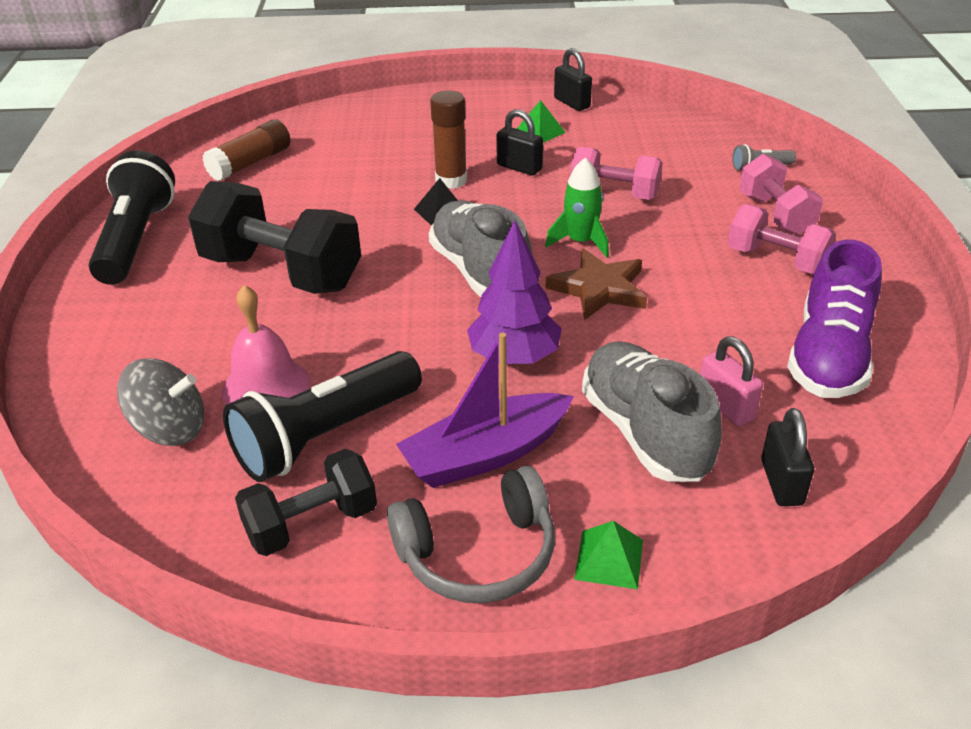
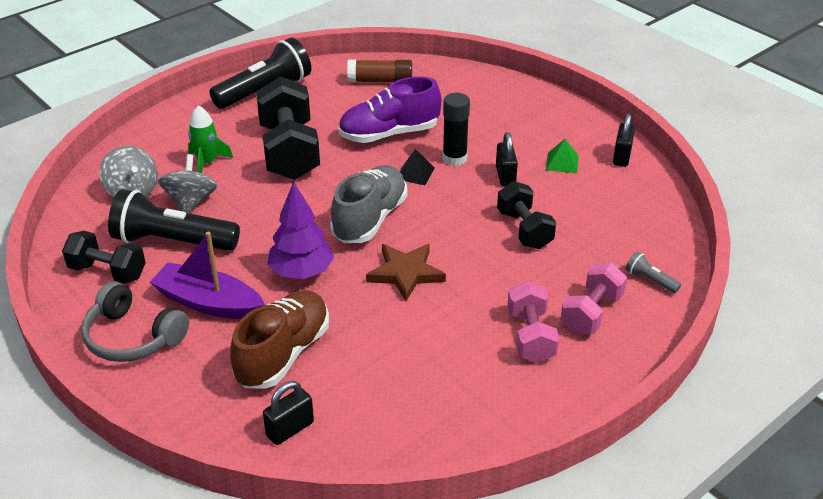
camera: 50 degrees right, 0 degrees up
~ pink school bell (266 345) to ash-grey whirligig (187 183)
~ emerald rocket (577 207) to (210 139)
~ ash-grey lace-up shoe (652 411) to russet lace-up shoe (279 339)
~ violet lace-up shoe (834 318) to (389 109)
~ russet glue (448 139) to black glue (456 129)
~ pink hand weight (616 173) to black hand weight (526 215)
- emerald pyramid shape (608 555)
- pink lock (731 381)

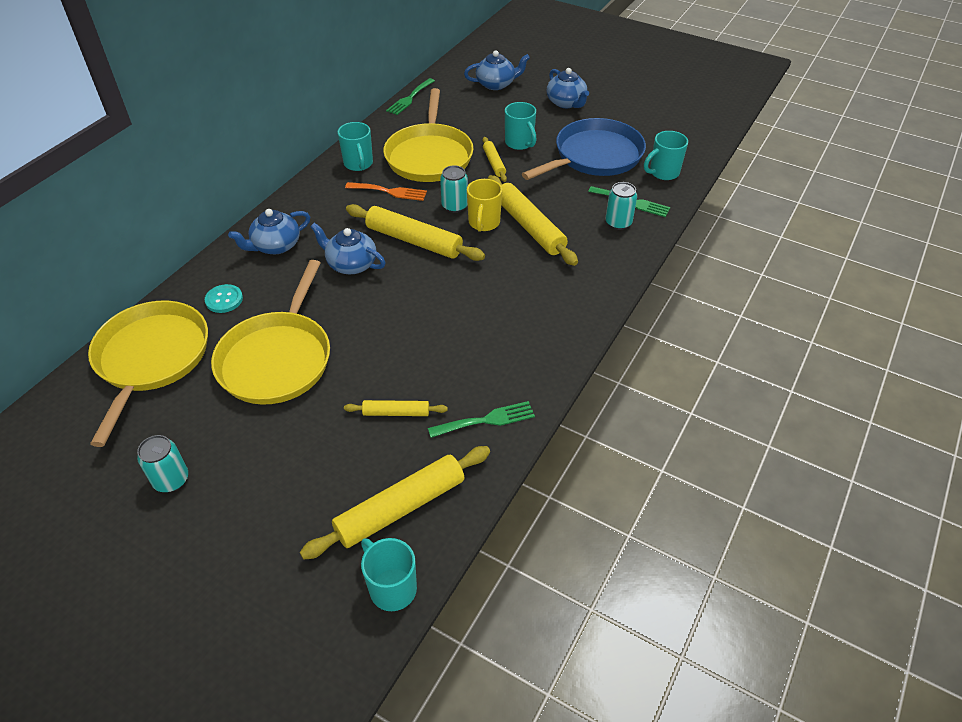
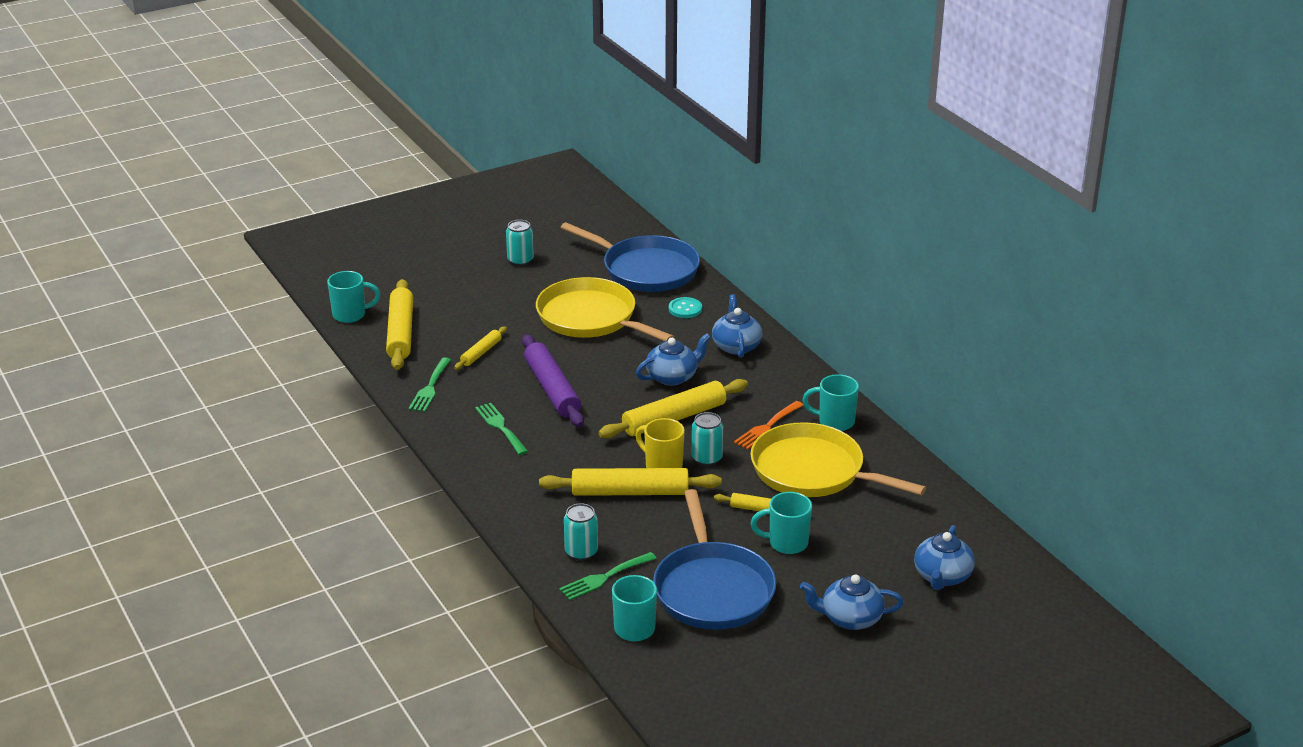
camera: 120 degrees right, 15 degrees down
~ emerald dinner fork (410 96) to (501 429)
+ violet pastry roller (553 380)
~ bright yellow pan (148 373) to royal blue pan (630 257)

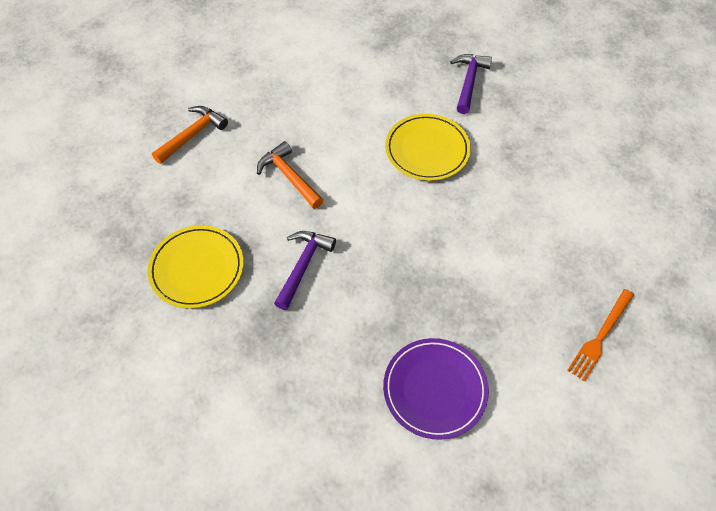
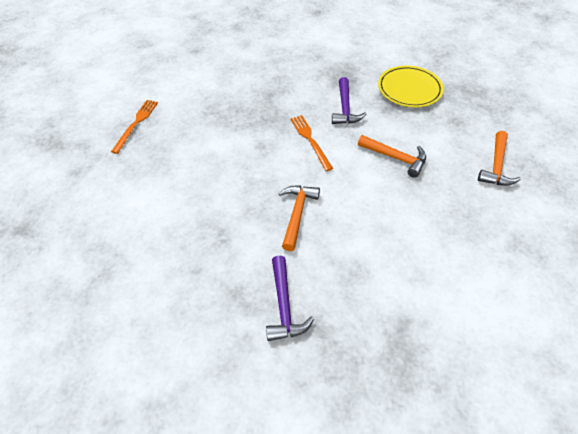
camera: 160 degrees right, 5 degrees down
~ bright yellow dinner plate (428 147) to bright orange carpenter's hammer (299 218)
+ bright orange dinner fork (311 143)
- violet dinner plate (436 389)

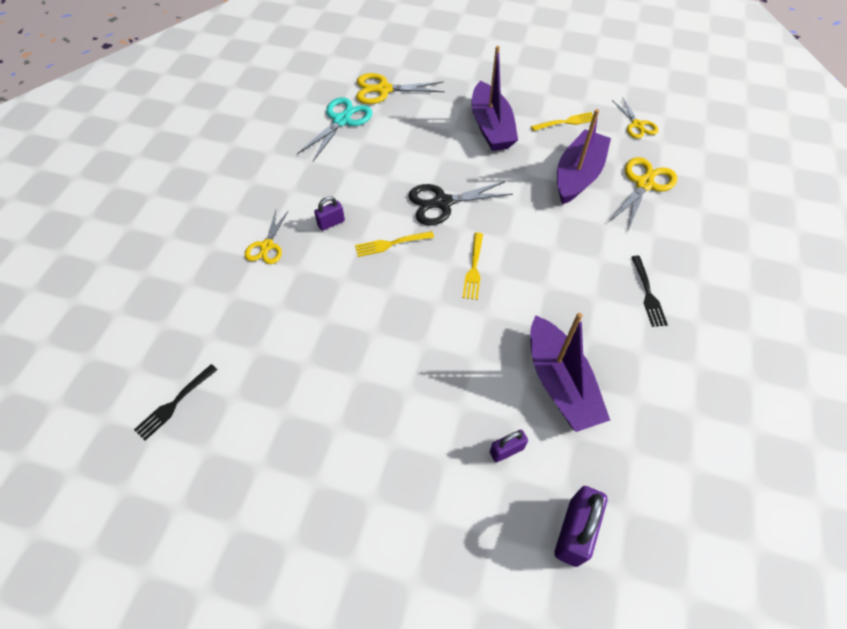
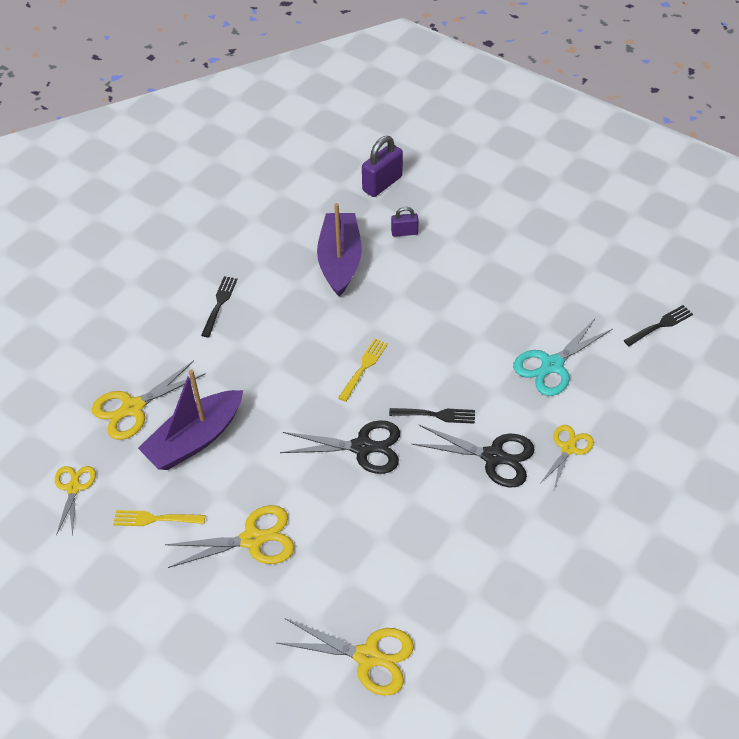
camera: 160 degrees left, 5 degrees down
~ violet toy boat (495 98) to bright yellow scissors (230 536)
~ bright yellow dinner fork (394 244) to black dinner fork (432 416)
~ violet lock (329 213) to black scissors (473 455)
~ teal scissors (335 129) to (563 357)

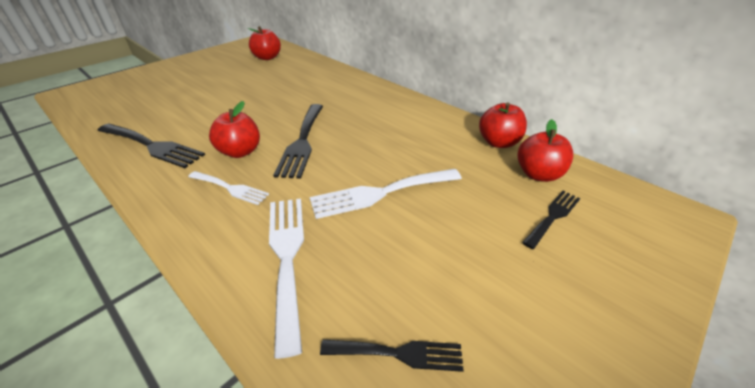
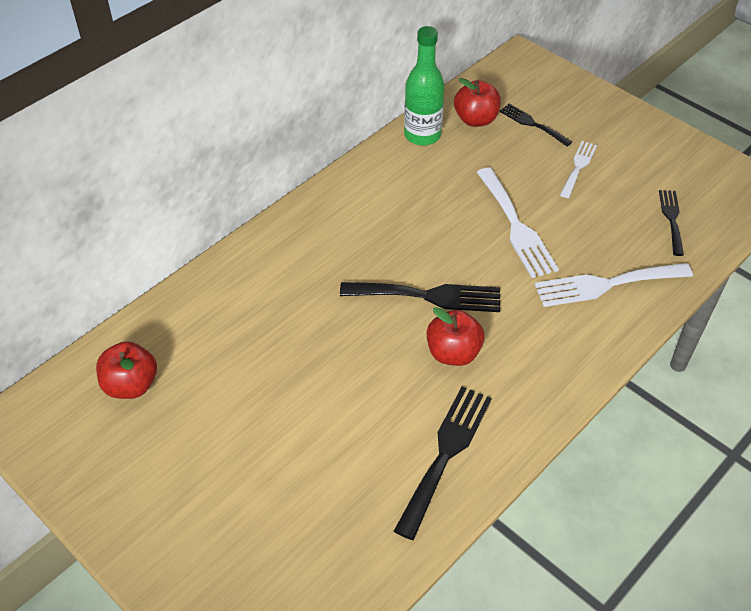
camera: 90 degrees left, 10 degrees up
~ red toy apple (503 125) to emerald bottle (424 86)
~ pure white dinner fork (228 188) to (578 169)

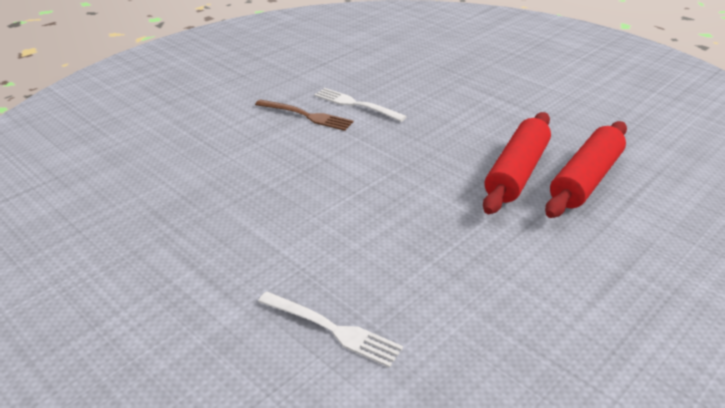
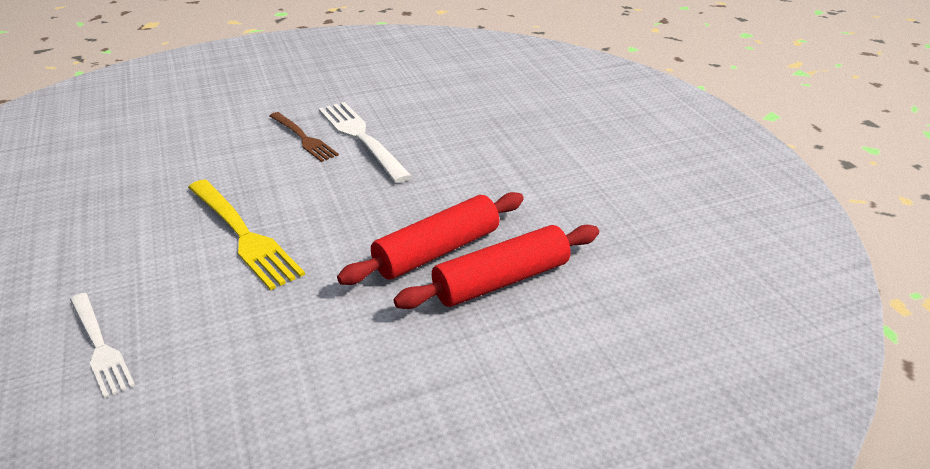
camera: 25 degrees right, 0 degrees up
+ bright yellow dinner fork (246 235)
~ pure white dinner fork (360 105) = (365 142) x1.53

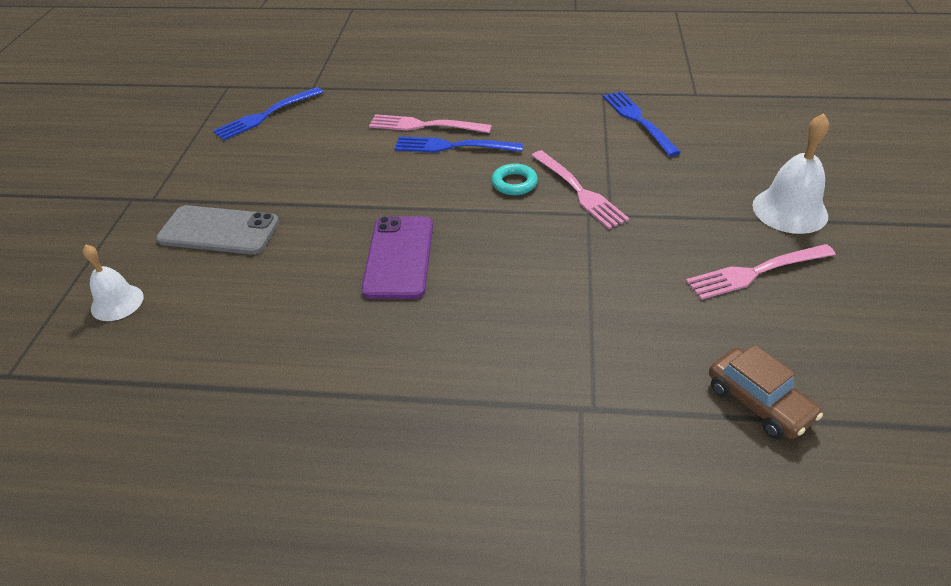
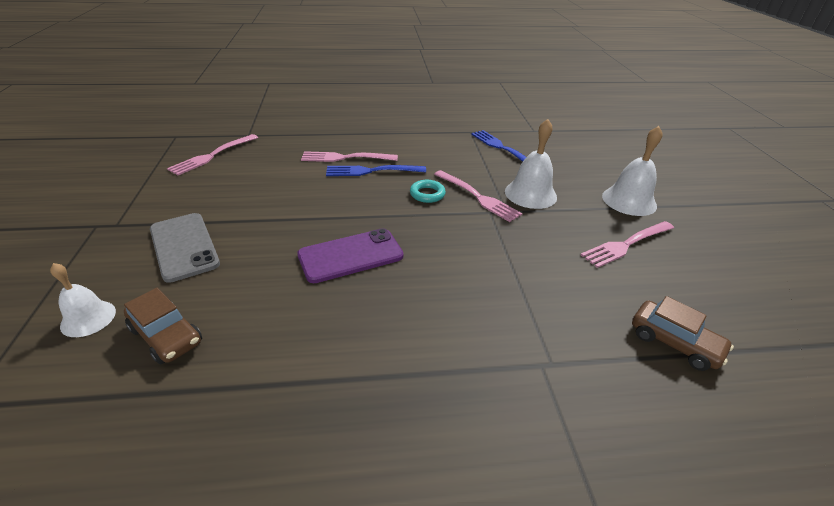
camera: 15 degrees left, 5 degrees down
+ russet toy car (163 326)
~ ash-grey phone (217 230) = (185 248) 60 degrees clockwise
~ royal blue dinner fork (268 113) to pink dinner fork (212 154)
~ violet phone (397 257) = (350 255) 75 degrees clockwise
+ pure white school bell (531 164)

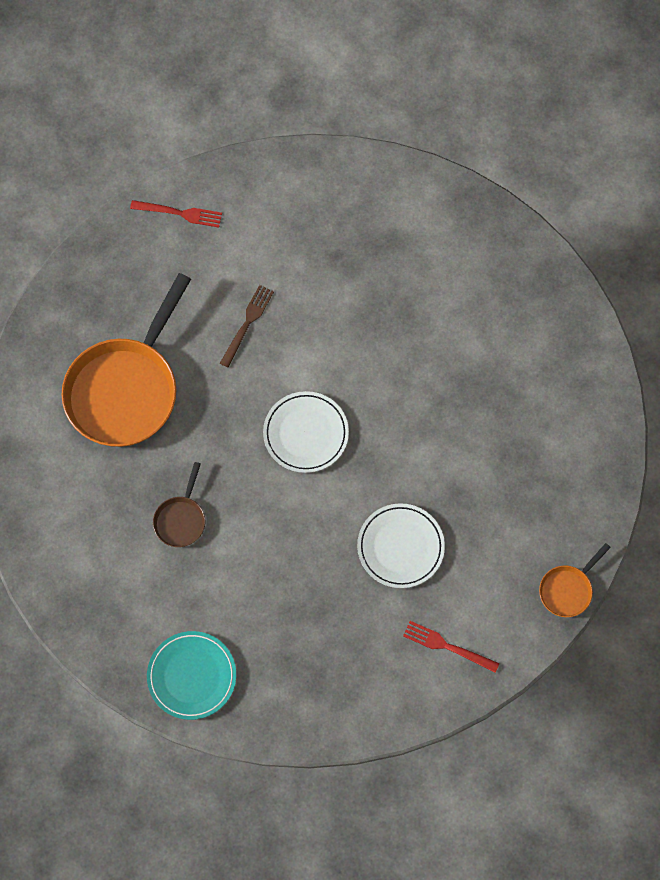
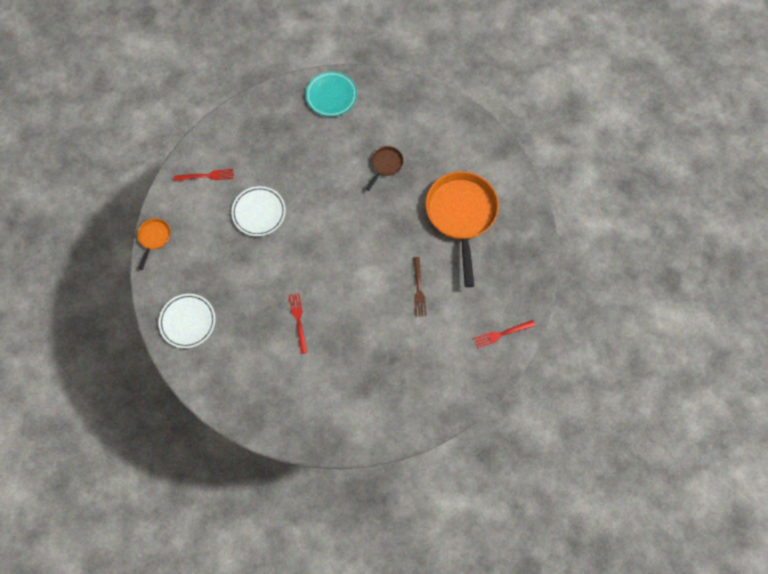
camera: 150 degrees right, 0 degrees up
~ pure white dinner plate (306 432) to (187 321)
+ red dinner fork (298 323)
~ russet pan (179 504) = (385 168) 45 degrees clockwise

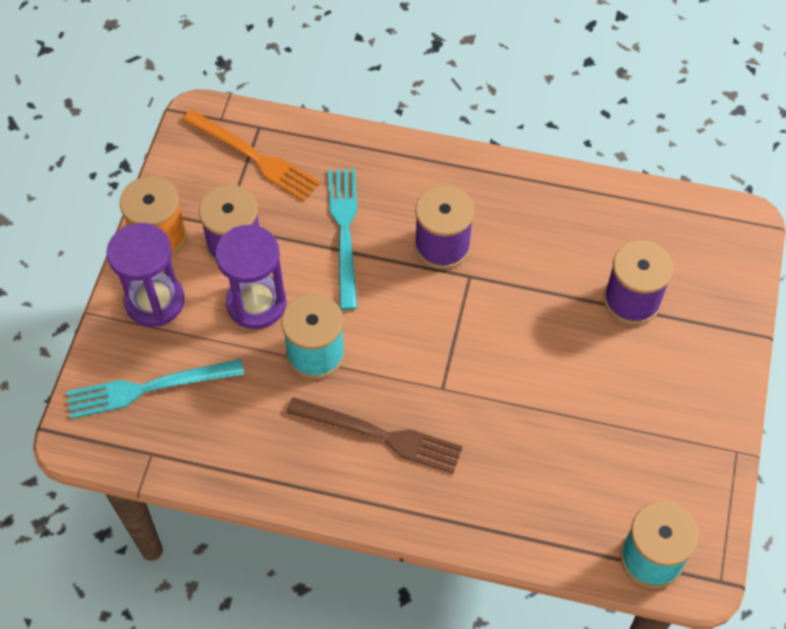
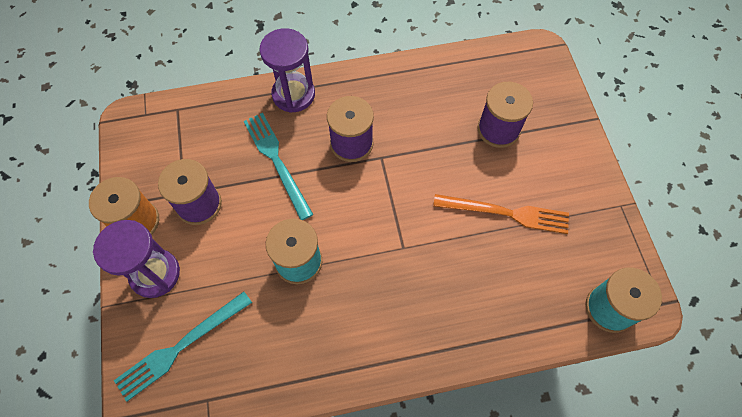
camera: 25 degrees left, 5 degrees up
~ violet hourglass (250 277) to (287 70)
~ bright orange dinner fork (251 155) to (501 214)
- russet dinner fork (374 435)

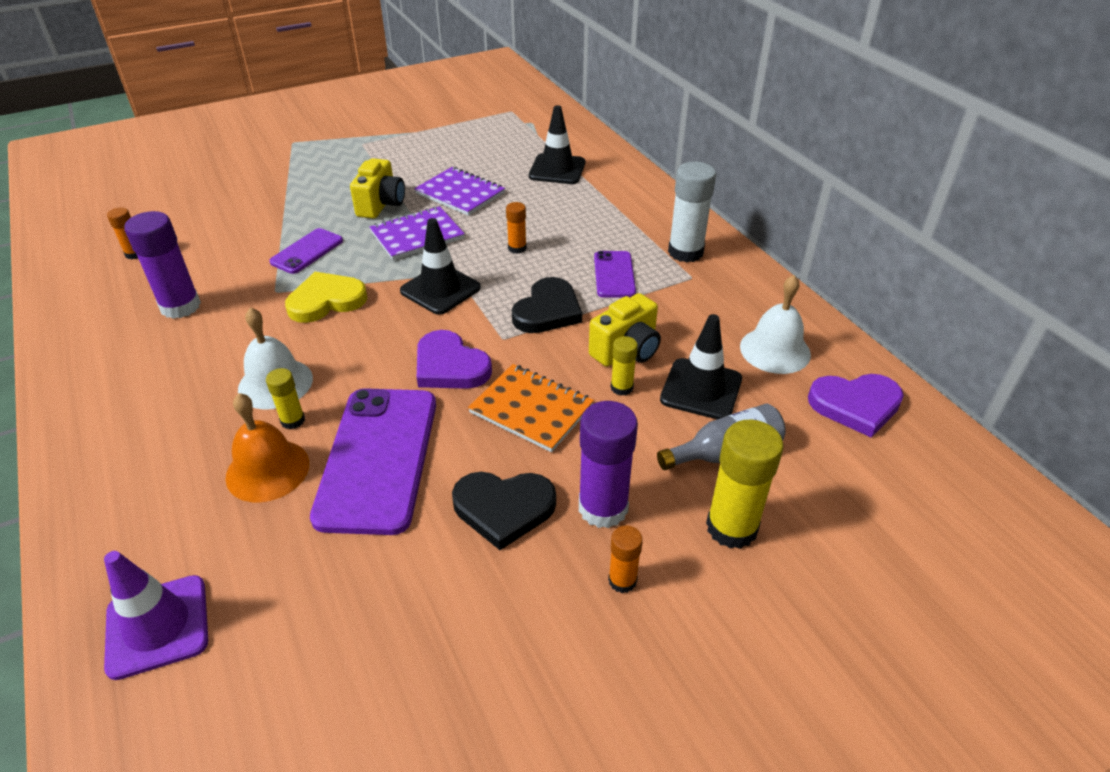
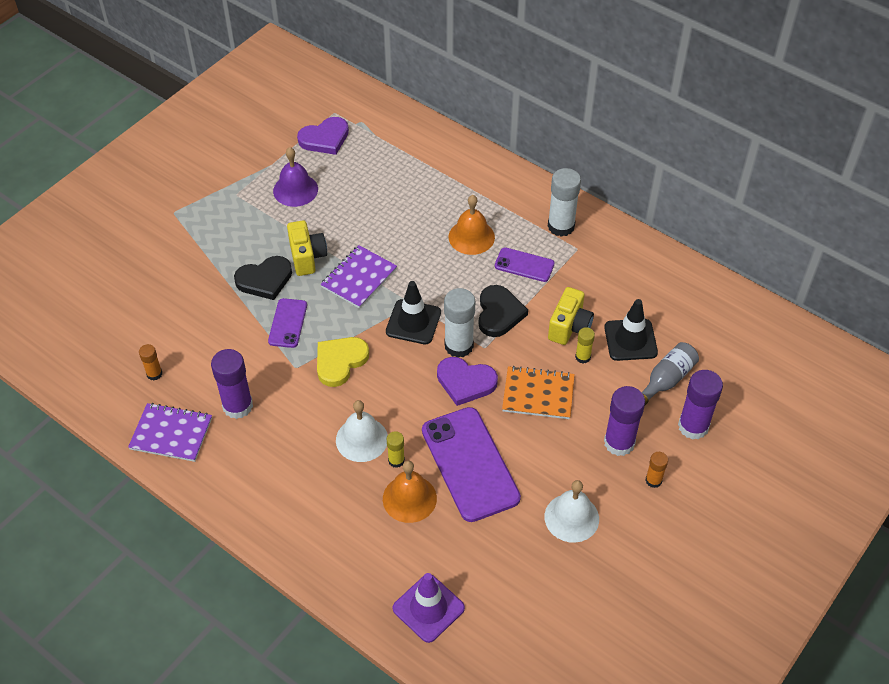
camera: 25 degrees left, 10 degrees up
~ violet notepad (459 191) to (170 432)
~ black heart (504 511) to (263 278)
+ violet school bell (295 177)
~ violet heart (856 405) to (323 136)
+ pure white glue (459 322)
+ bright orange school bell (472 225)
~ violet phone (615 274) = (525 264) 45 degrees counterclockwise
~ pure white school bell (775 324) to (572 511)
~ bright yellow glue (744 484) to violet glue (700 405)
- bright orange glue (516 228)
- black road cone (557 144)

